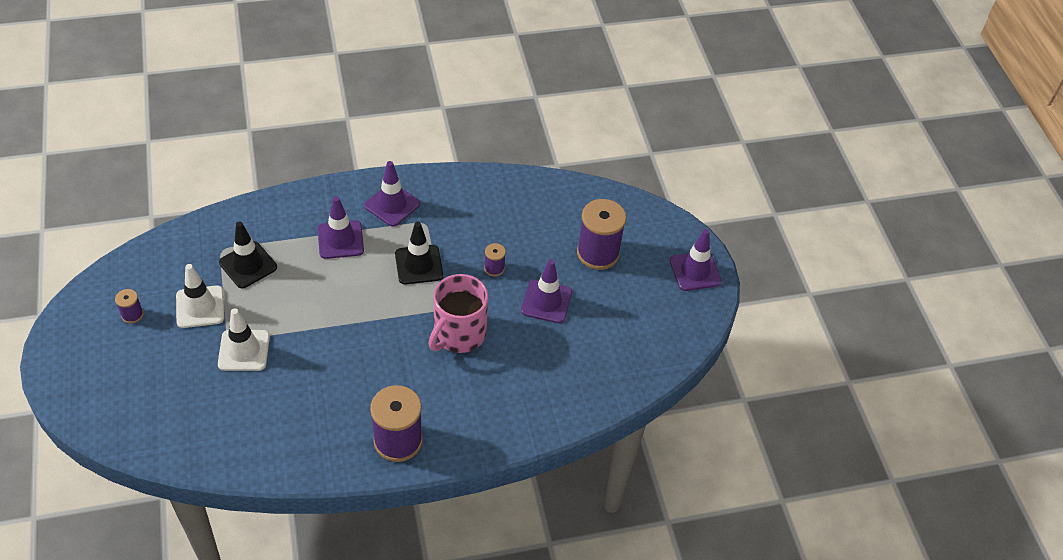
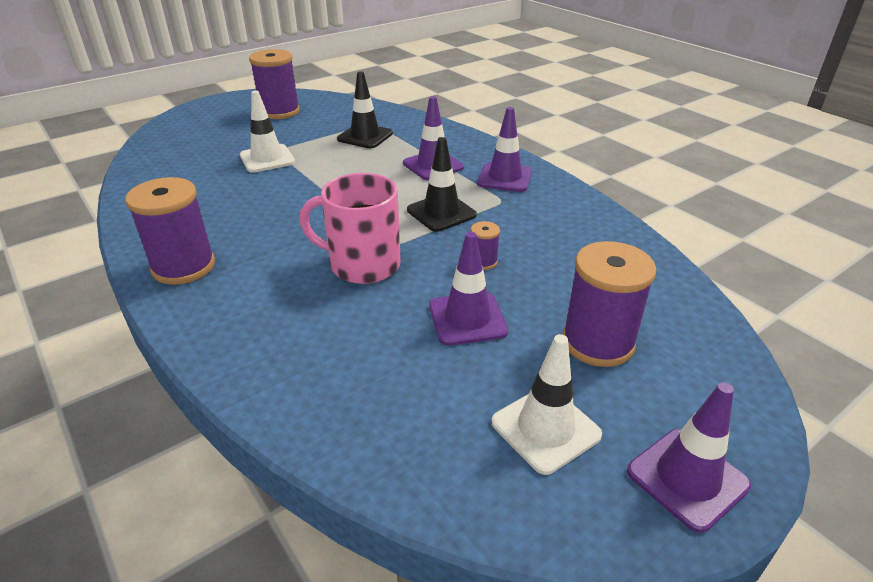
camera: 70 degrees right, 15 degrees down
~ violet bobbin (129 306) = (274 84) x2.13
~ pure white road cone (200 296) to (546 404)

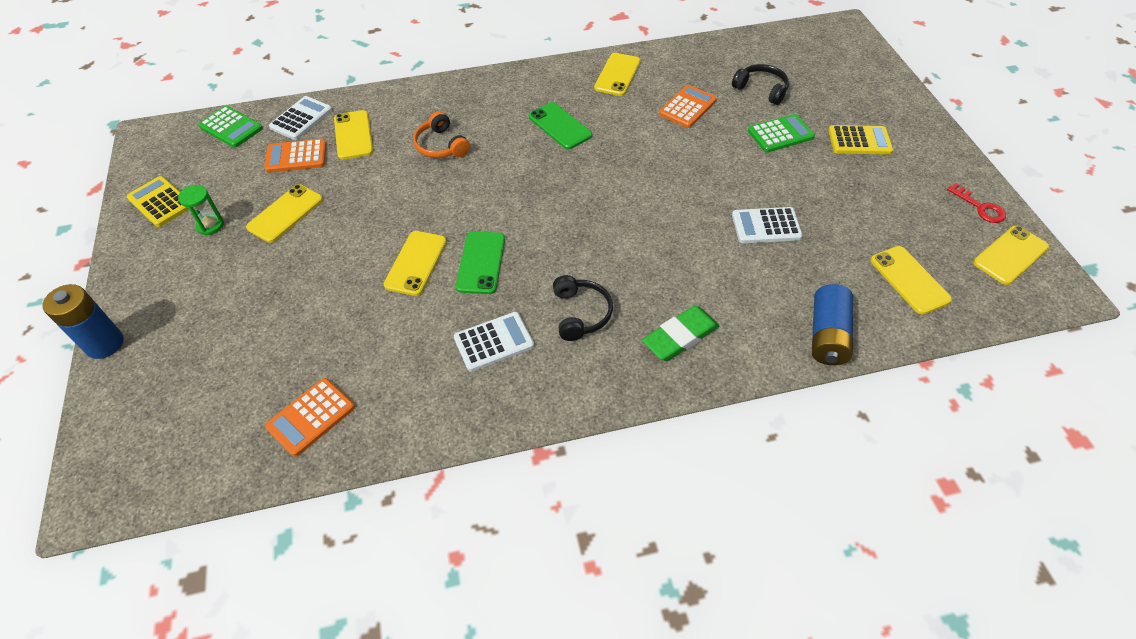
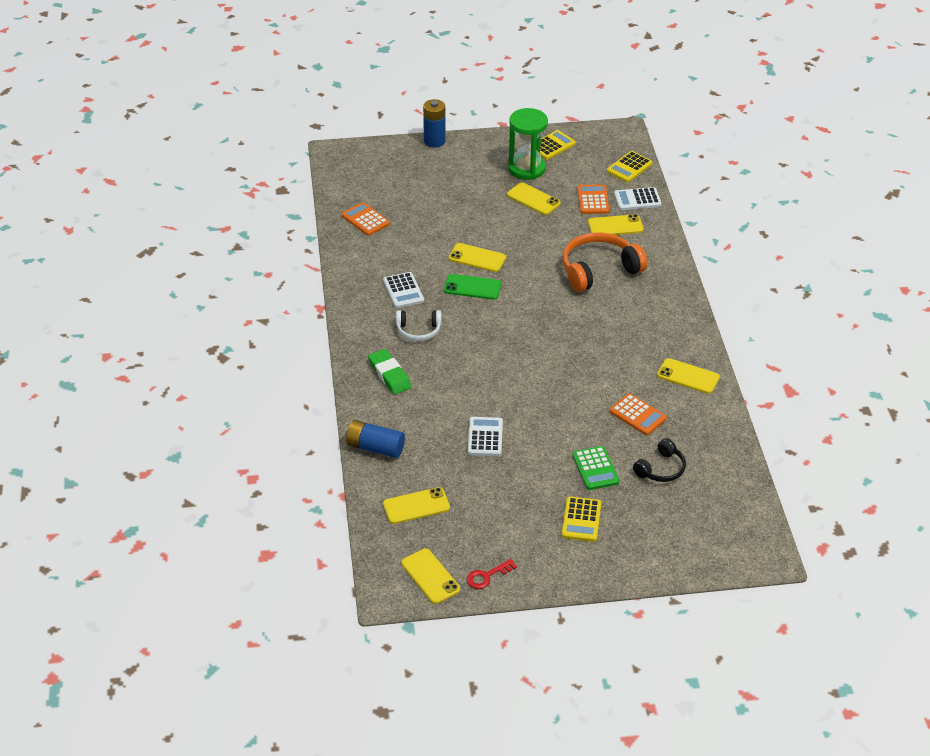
camera: 95 degrees right, 10 degrees down
~ black over-ear headphones (583 308) to pure white over-ear headphones (418 325)
~ emerald hourglass (201 210) = (528 144) x2.07
~ bright orange over-ear headphones (441 134) = (604 262) x1.78
~ emerald pocket calculator (231 127) to bright yellow pocket calculator (629 166)
~ pure white pocket calculator (300 118) = (638 198) 135 degrees clockwise
- emerald phone (560 125)

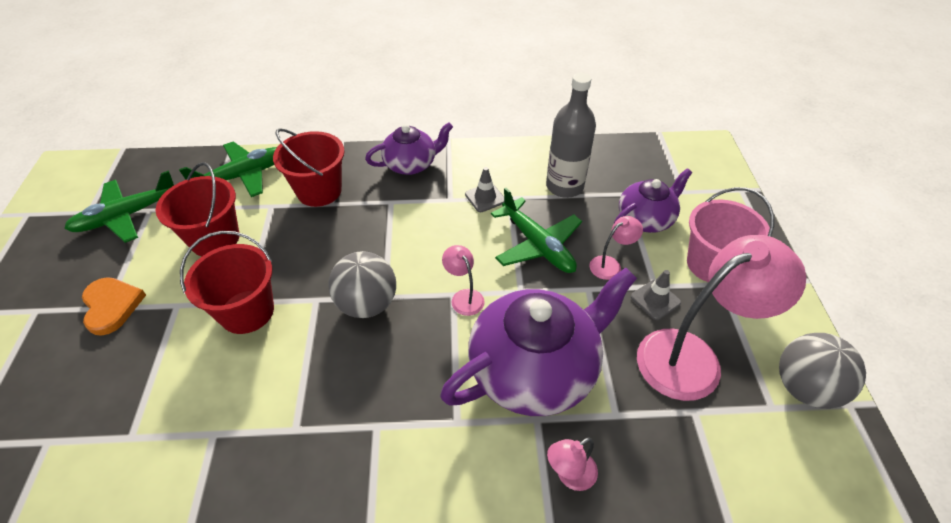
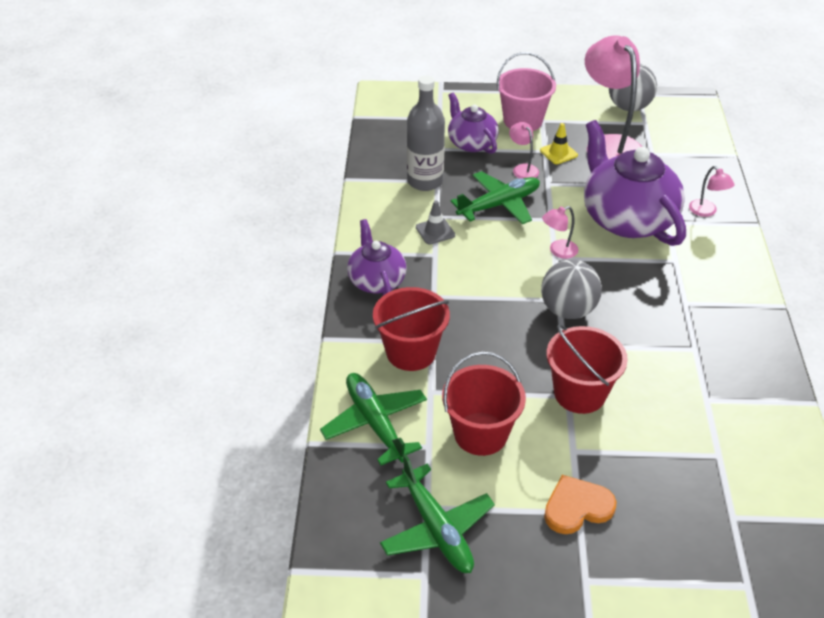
camera: 85 degrees left, 5 degrees down
~ ash-grey road cone (656 295) to bright yellow road cone (559 143)

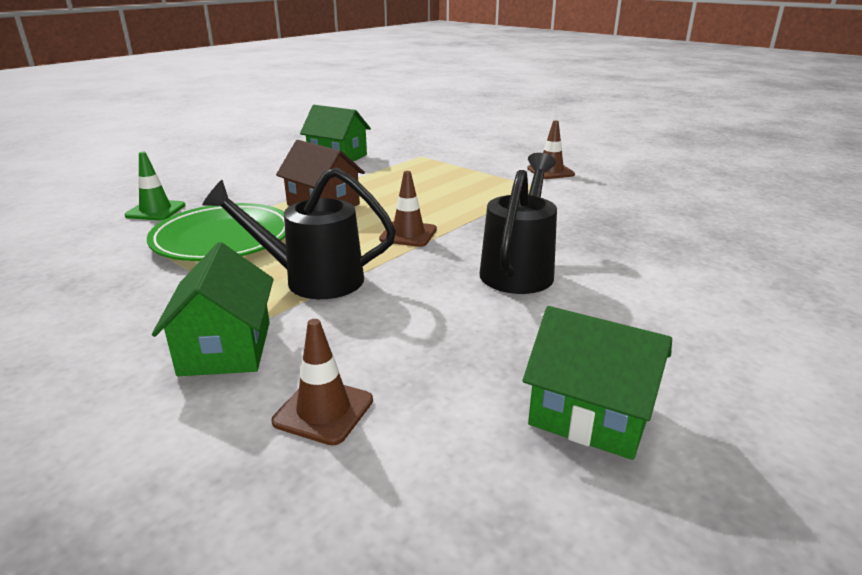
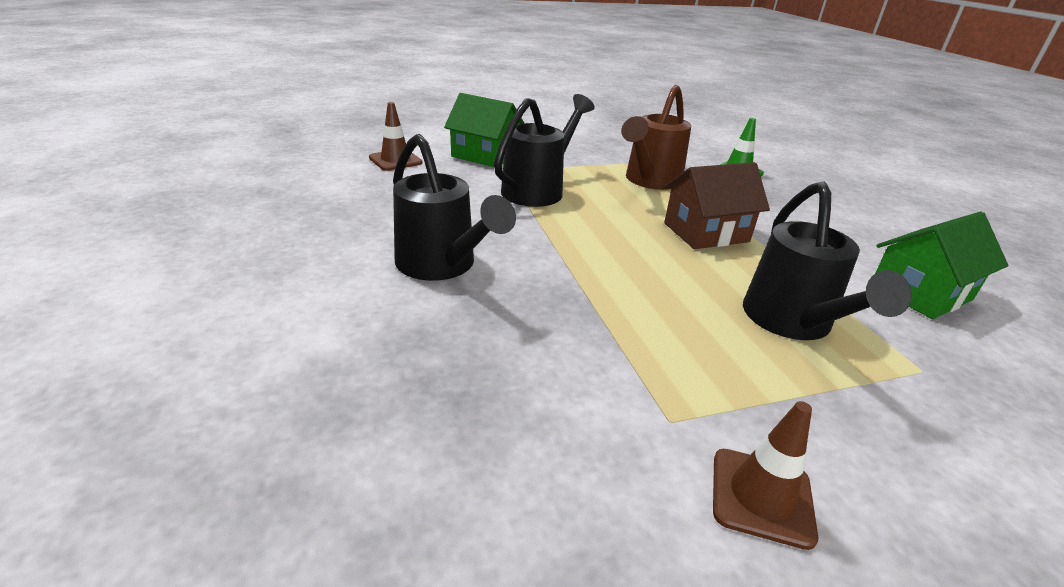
camera: 120 degrees right, 5 degrees up
~ emerald dinner plate (216 232) to russet watering can (656 137)
+ black watering can (827 260)
- russet road cone (408 209)
- emerald cottage (597 383)

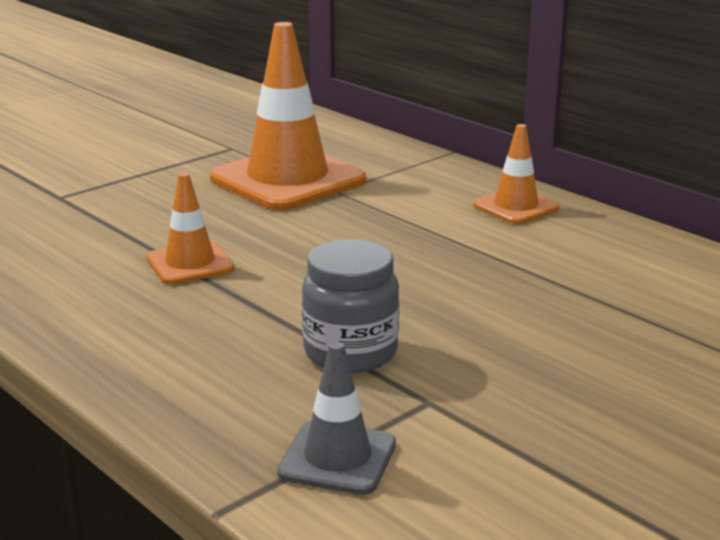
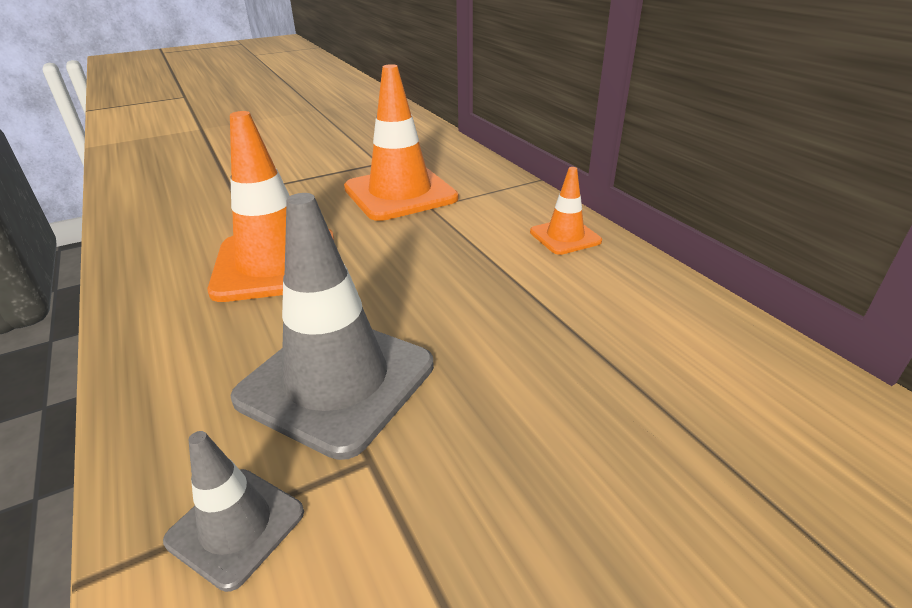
camera: 15 degrees right, 10 degrees up
~ bright orange road cone (190 228) = (271 206) x1.94
~ ash-grey jar (350 306) to ash-grey road cone (332 326)

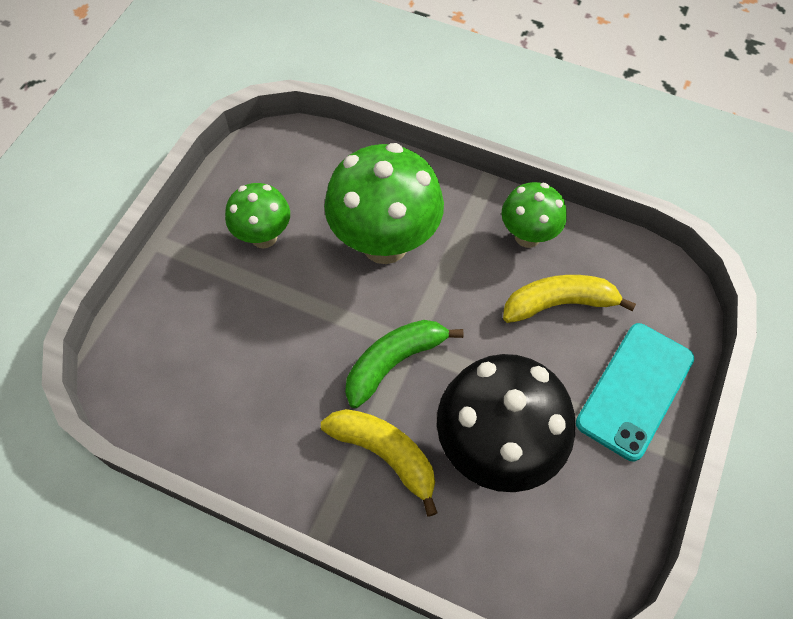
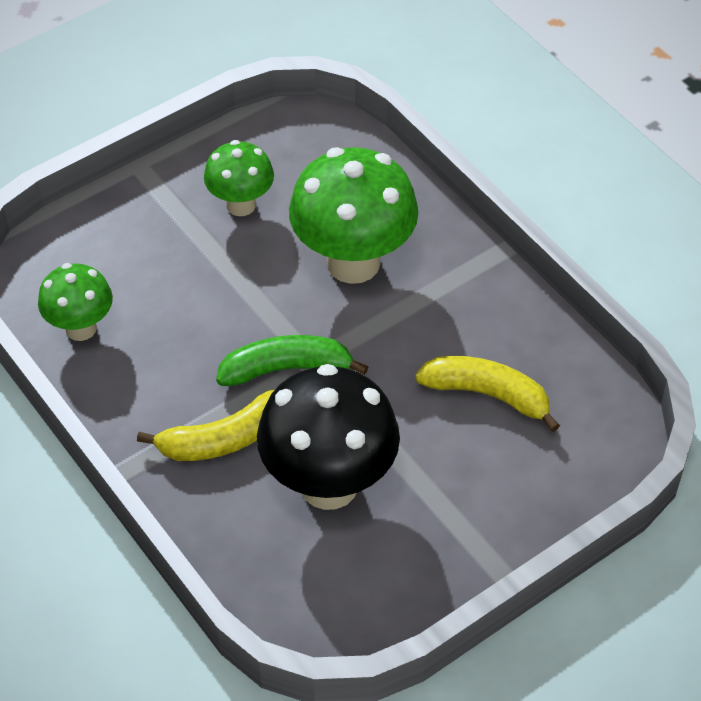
camera: 30 degrees right, 10 degrees down
~ emerald fungus (534 215) to (75 302)
~ bright yellow toy banana (379 463) = (206 425) 90 degrees clockwise
- teal phone (635 392)

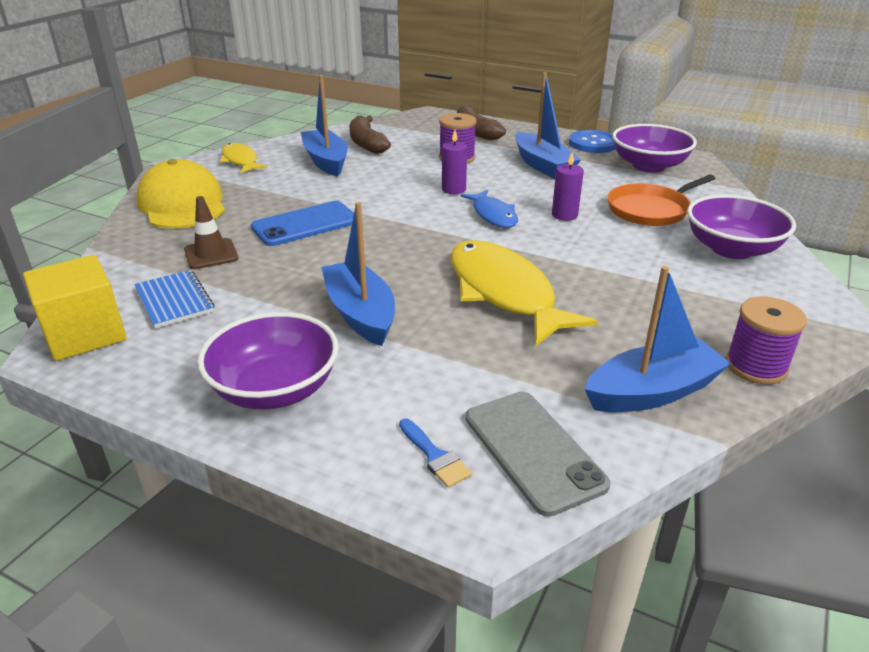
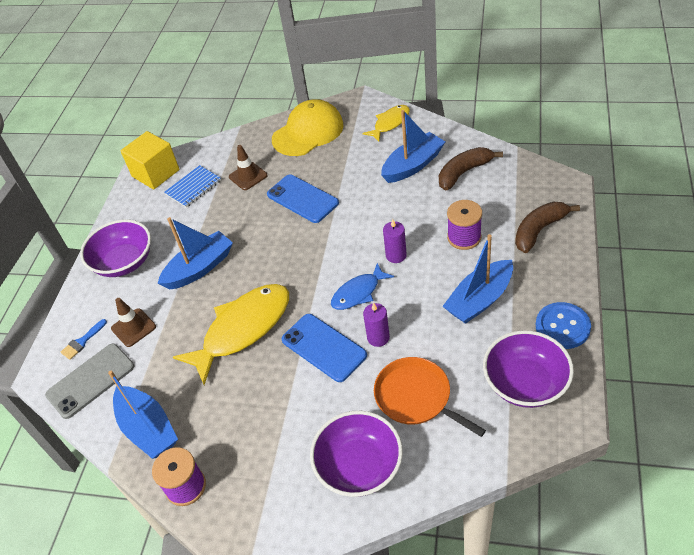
camera: 80 degrees right, 15 degrees up
+ russet road cone (133 322)
+ royal blue phone (324 348)

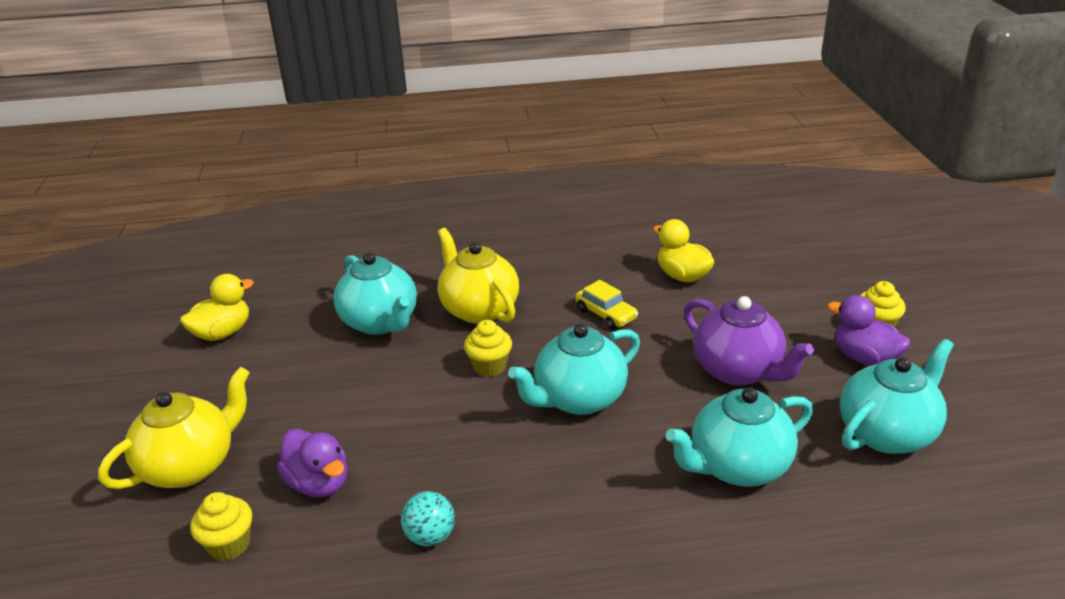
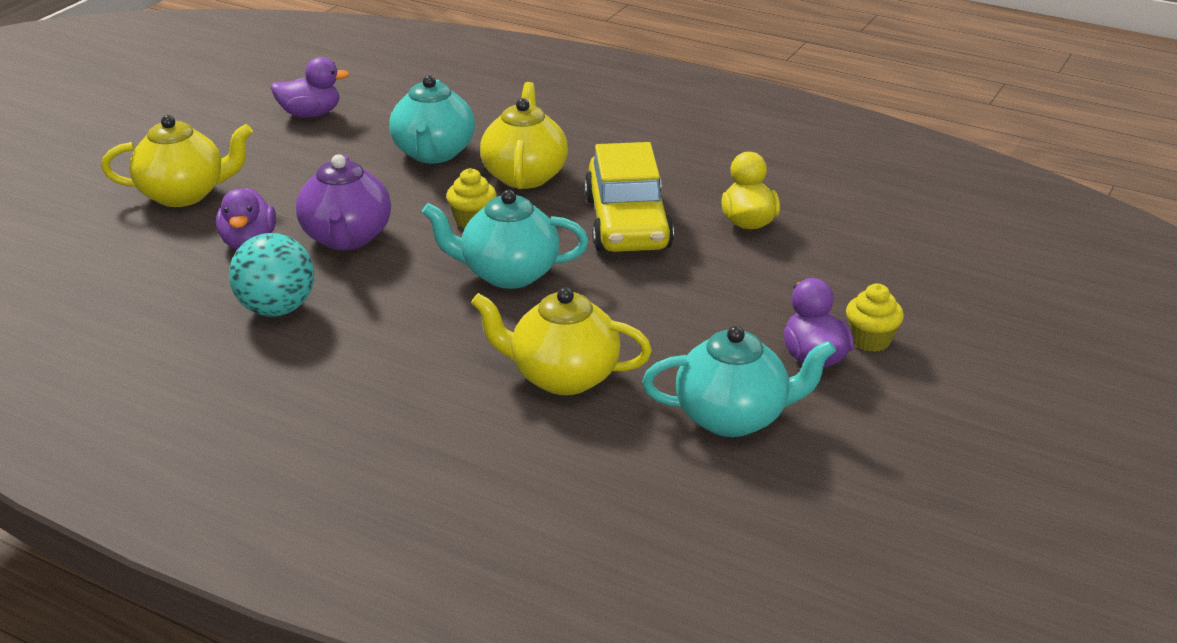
camera: 35 degrees right, 0 degrees up
~ teal sphere (428 518) = (271 275) x1.68
~ bright yellow duck (217 307) to violet duck (310 87)
~ violet teapot (749 341) to (343 202)
~ teal teapot (739 437) to bright yellow teapot (561 341)
~ bright yellow toy car (606 304) = (629 197) x2.13
- bright yellow cupcake (221 526)

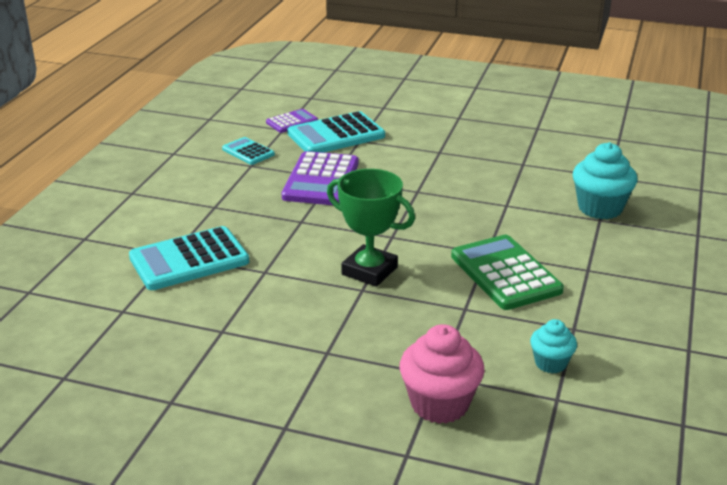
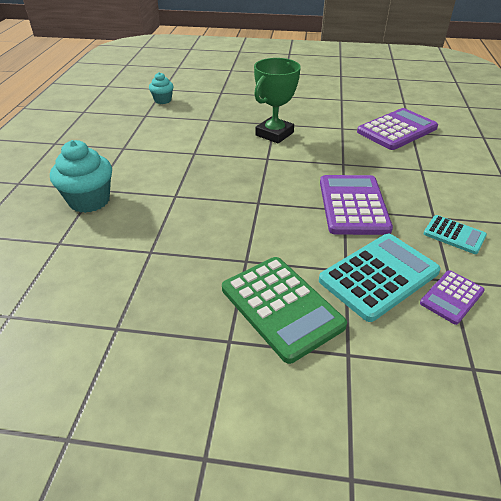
camera: 170 degrees right, 10 degrees up
~ emerald pocket calculator (507 272) to (284 310)
~ emerald trophy (371 228) = (277 100) 75 degrees counterclockwise
~ teal pocket calculator (189 258) to violet pocket calculator (397 129)
- pink cupcake (441 374)

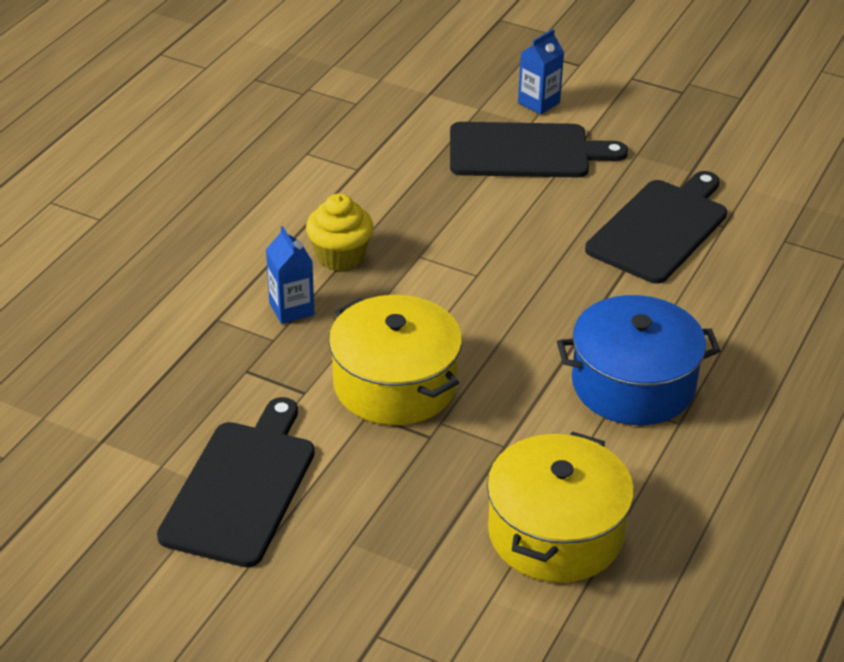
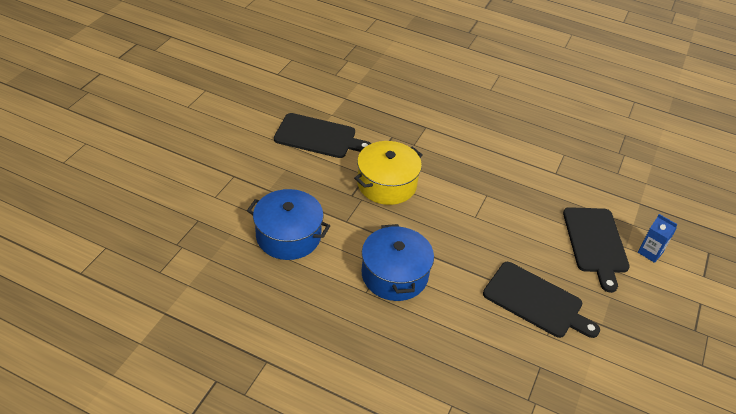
camera: 85 degrees right, 5 degrees up
~ bright yellow pot (560 507) to royal blue pot (288 224)
- royal blue juice carton (290 275)
- bright yellow cupcake (340 232)

